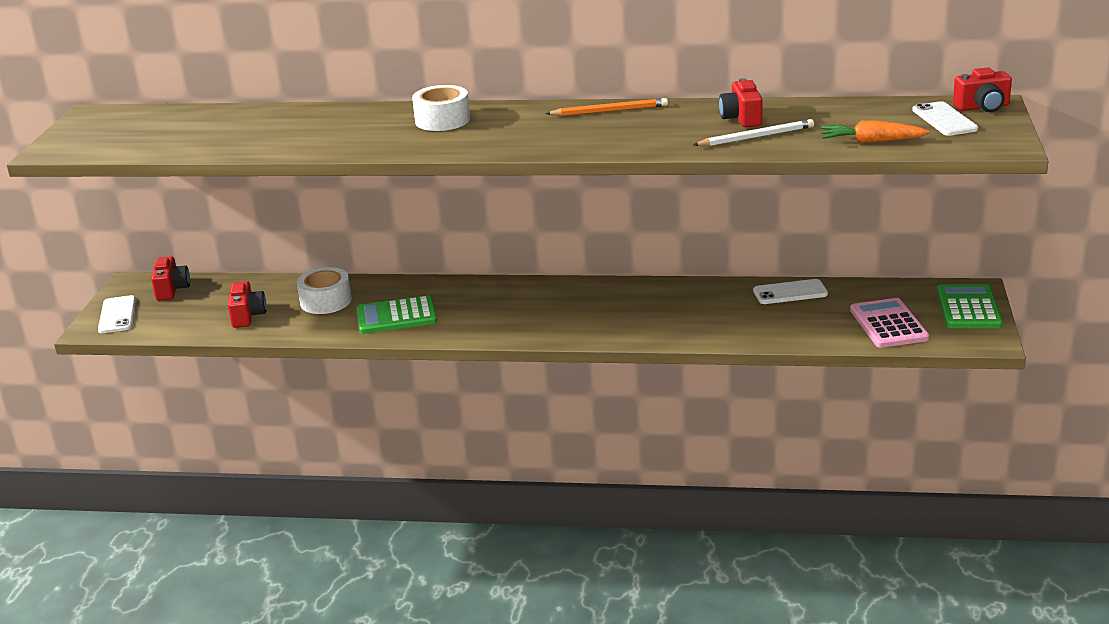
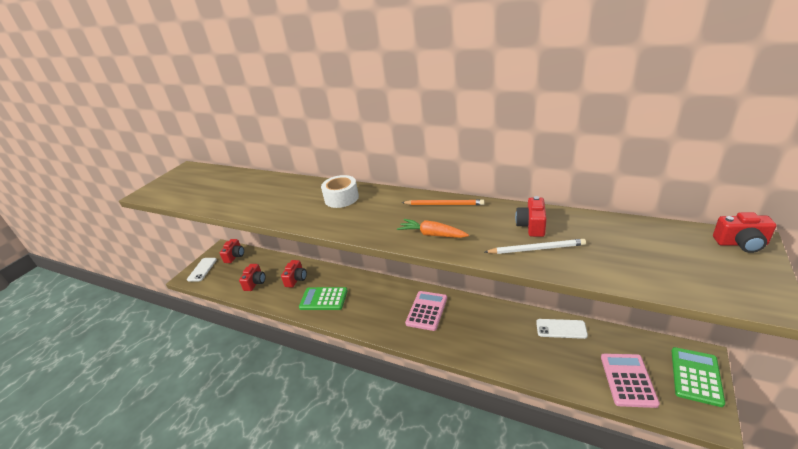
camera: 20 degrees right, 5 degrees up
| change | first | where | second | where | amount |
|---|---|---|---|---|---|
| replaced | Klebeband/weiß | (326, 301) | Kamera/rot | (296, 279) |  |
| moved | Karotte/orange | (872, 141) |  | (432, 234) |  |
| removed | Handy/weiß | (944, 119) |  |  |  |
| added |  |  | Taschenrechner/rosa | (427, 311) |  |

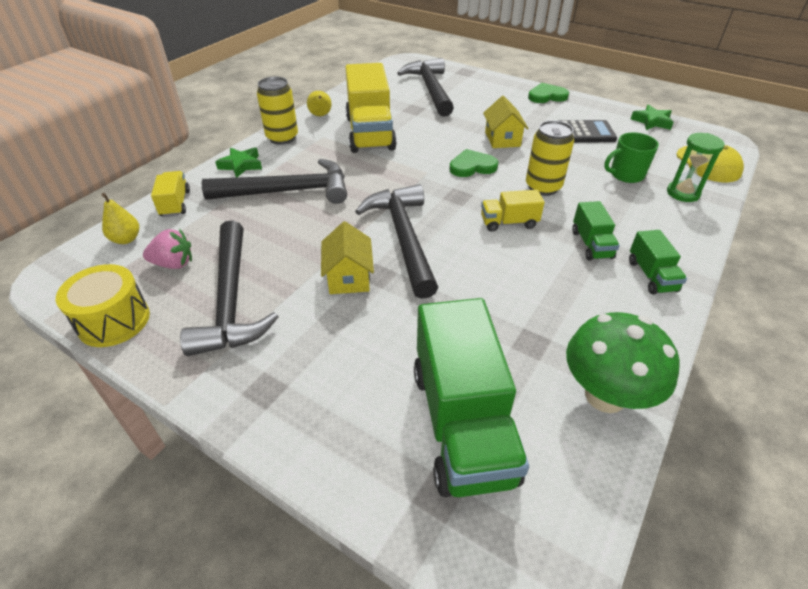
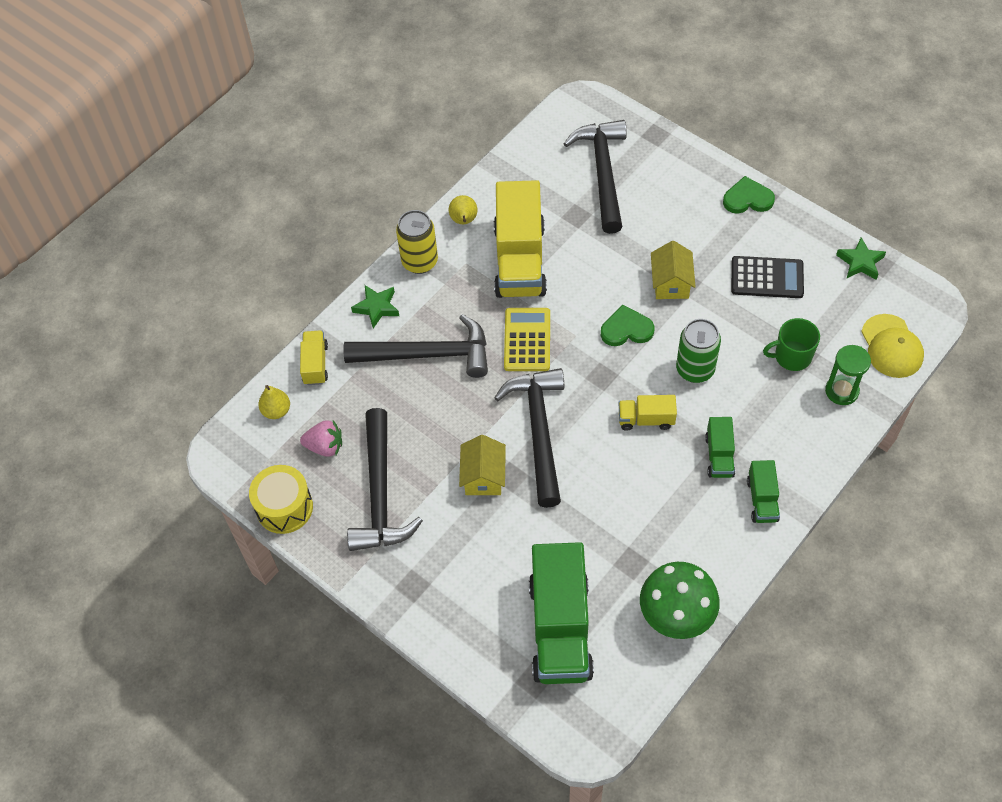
camera: 10 degrees right, 15 degrees up
| change | first | where | second | where | amount |
|---|---|---|---|---|---|
| recoloured | Dose/gelb | (543, 187) | Dose/grün | (695, 369) |  |
| added |  |  | Taschenrechner/gelb | (527, 340) |  |

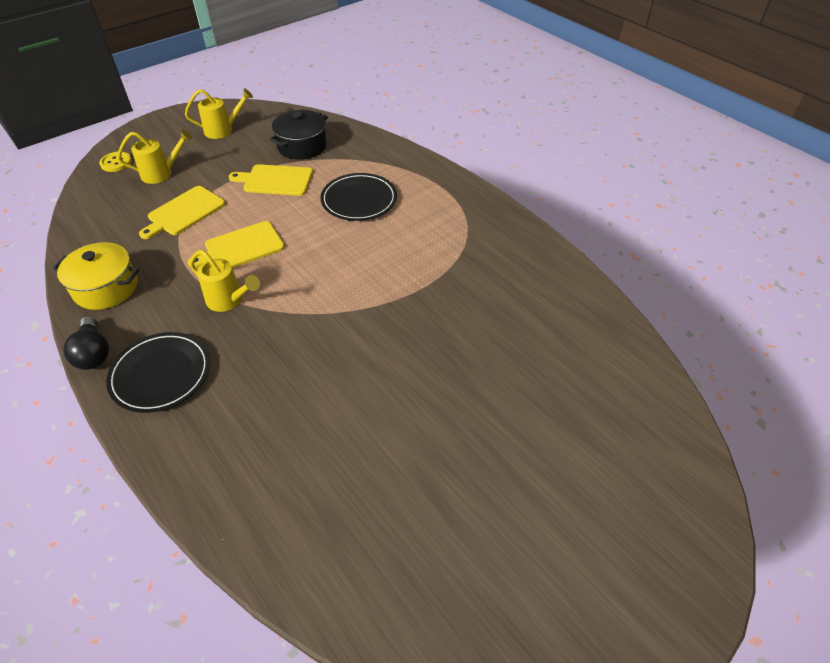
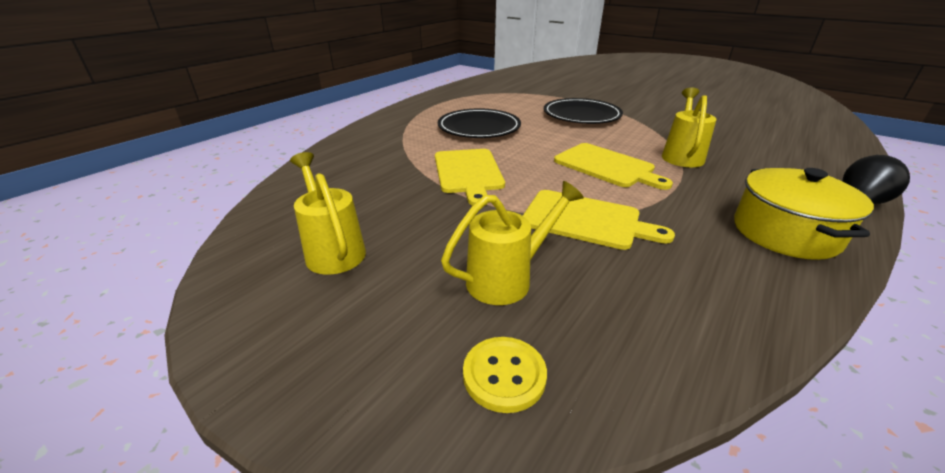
camera: 105 degrees left, 15 degrees down
| change | first | where | second | where | amount |
|---|---|---|---|---|---|
| moved | Teller/schwarz | (161, 374) |  | (581, 115) |  |
| turned | Gießkanne/gelb | (161, 173) |  | (507, 279) | 90 degrees clockwise |
| removed | Kochtopf/schwarz | (302, 146) |  |  |  |

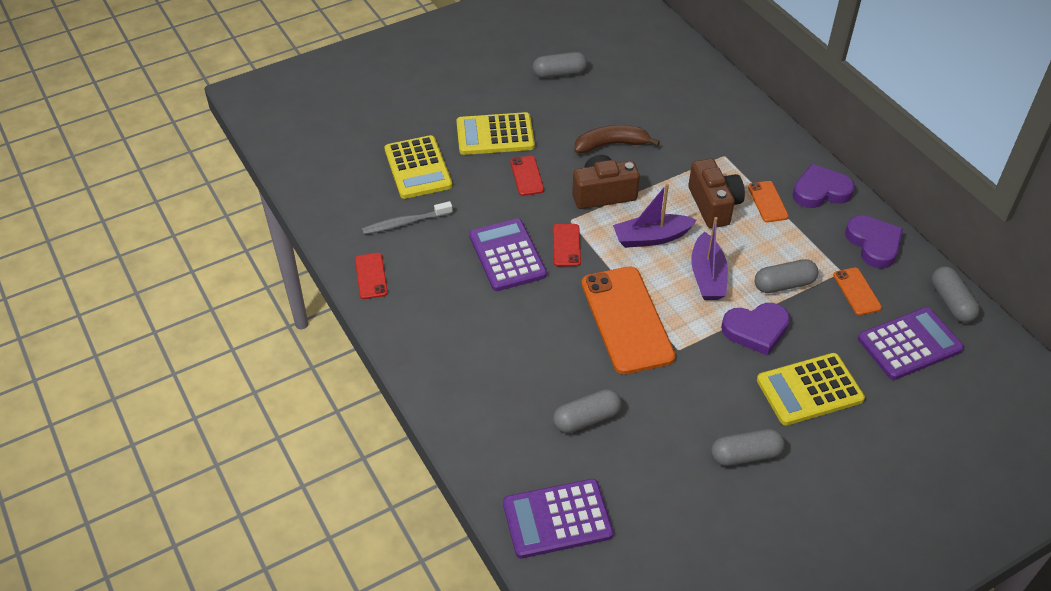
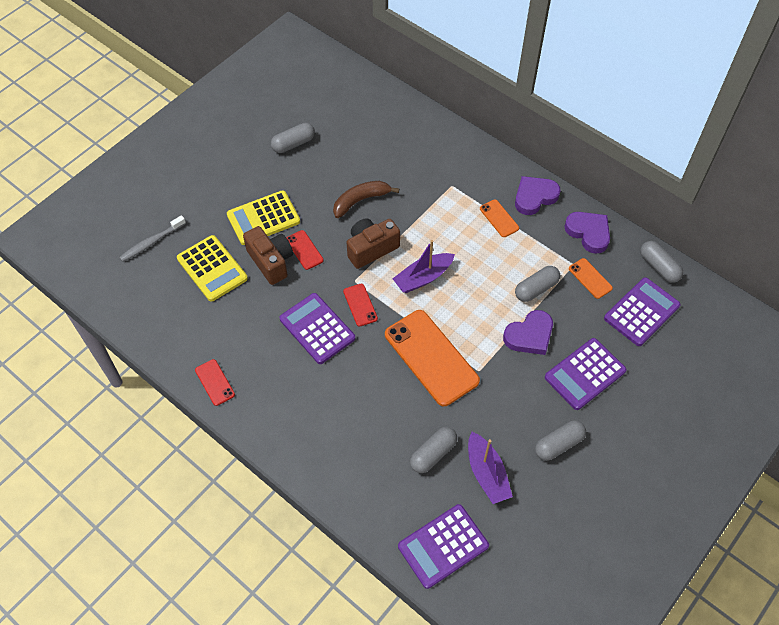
camera: 20 degrees left, 10 degrees up
| change | first | where | second | where | amount |
|---|---|---|---|---|---|
| moved | Zahnbürste/grau | (405, 223) |  | (152, 242) |  |
| moved | Kamera/braun | (714, 205) |  | (271, 261) |  |
| moved | Boot/lila | (707, 276) |  | (486, 473) |  |
| recoloured | Taschenrechner/gelb | (809, 390) | Taschenrechner/lila | (585, 374) |  |

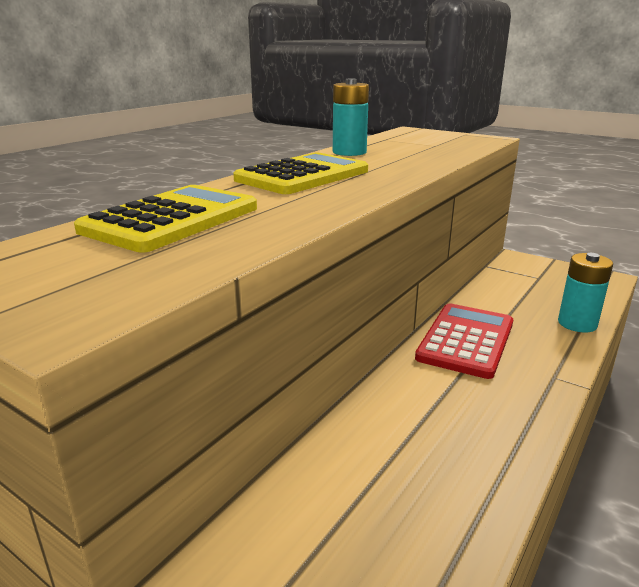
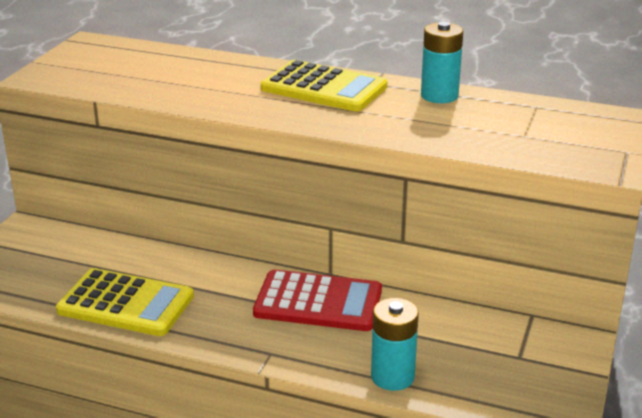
camera: 75 degrees right, 5 degrees up
| change | first | where | second | where | amount |
|---|---|---|---|---|---|
| moved | Taschenrechner/gelb | (172, 219) |  | (126, 303) |  |

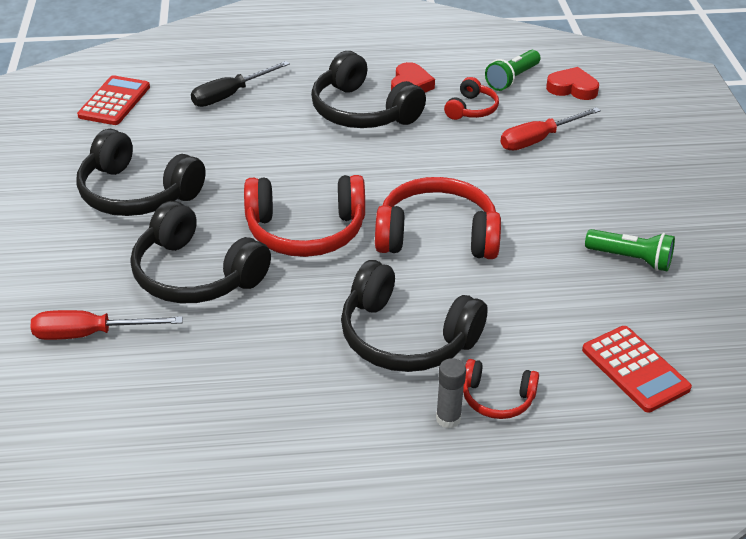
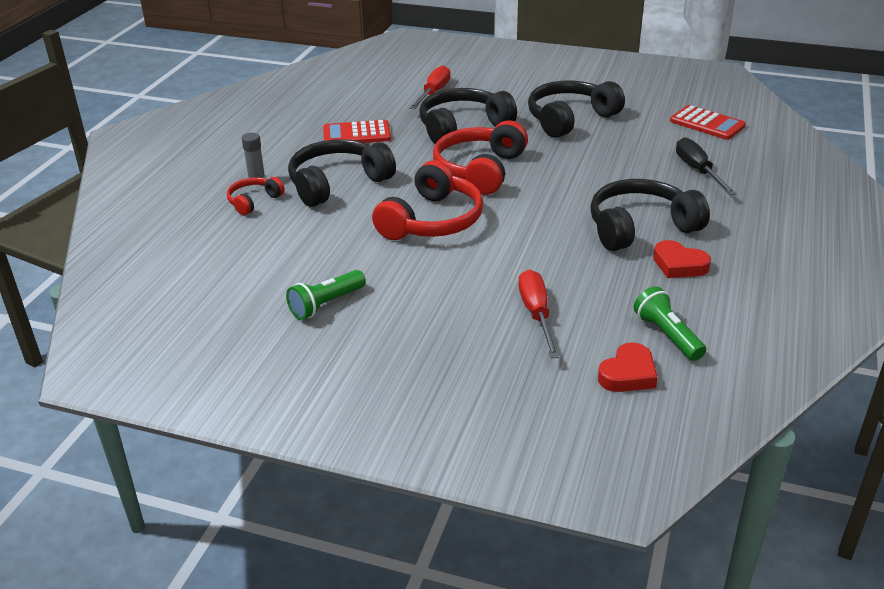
camera: 115 degrees right, 5 degrees down
| change | first | where | second | where | amount |
|---|---|---|---|---|---|
| removed | Kopfhörer/rot | (471, 109) |  |  |  |
| moved | Taschenrechner/rot | (635, 369) |  | (356, 134) |  |

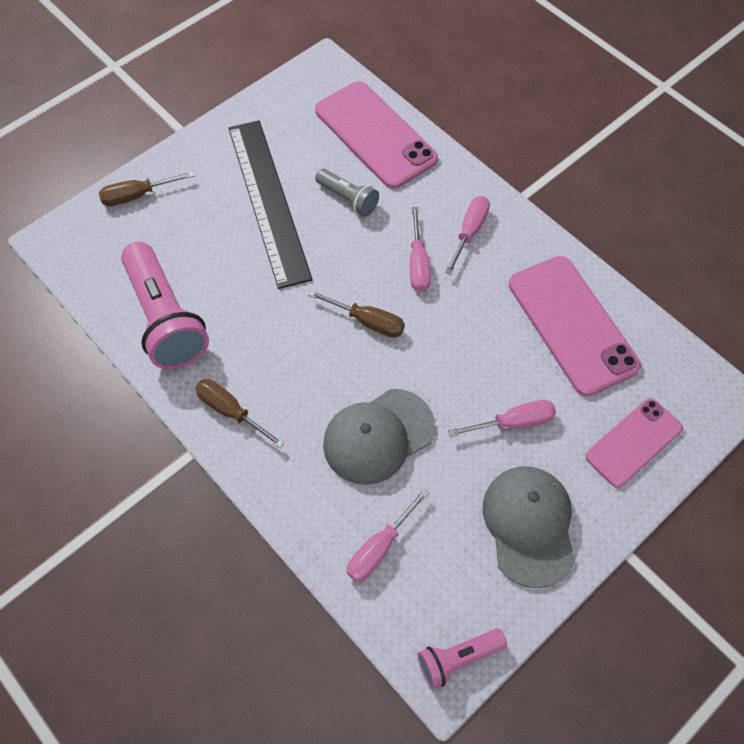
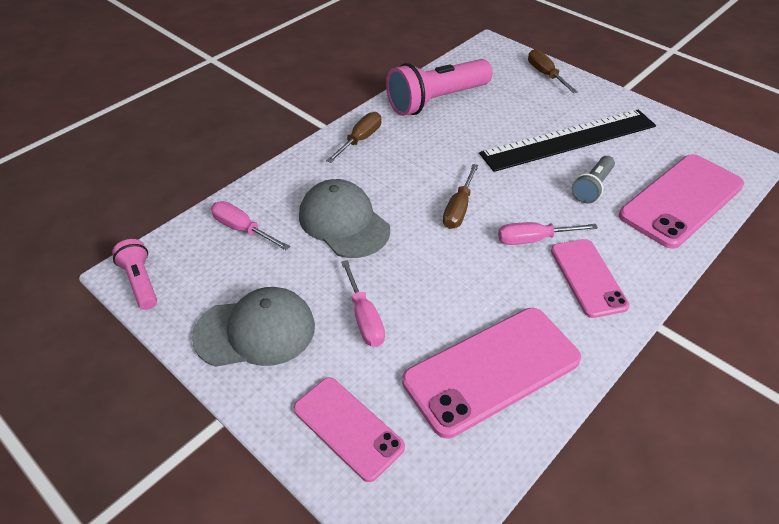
camera: 85 degrees right, 15 degrees down
| change | first | where | second | where | amount |
|---|---|---|---|---|---|
| replaced | Schraubenzieher/rosa | (469, 232) | Handy/rosa | (588, 277) |  |

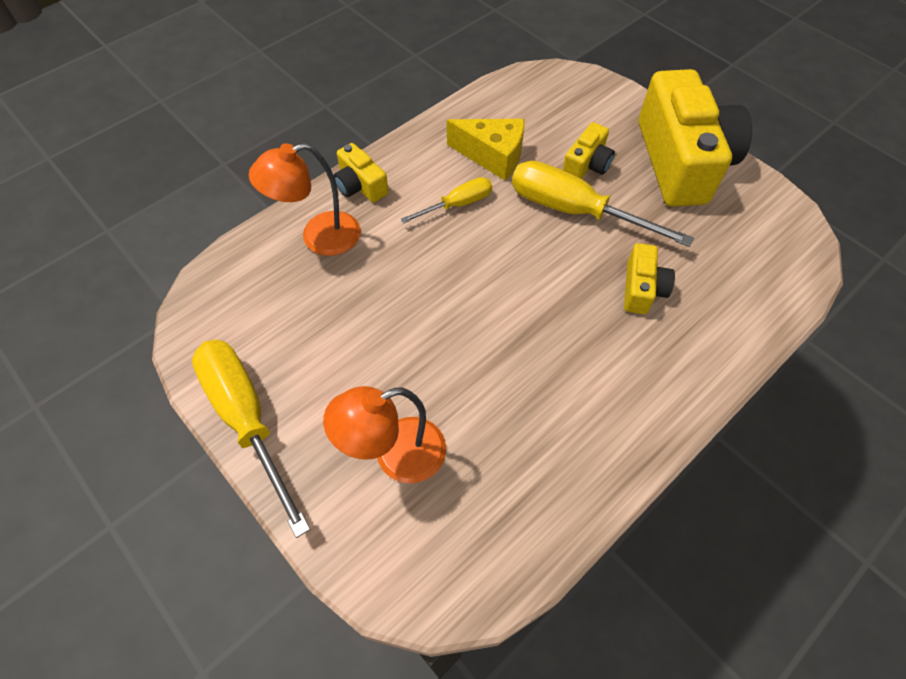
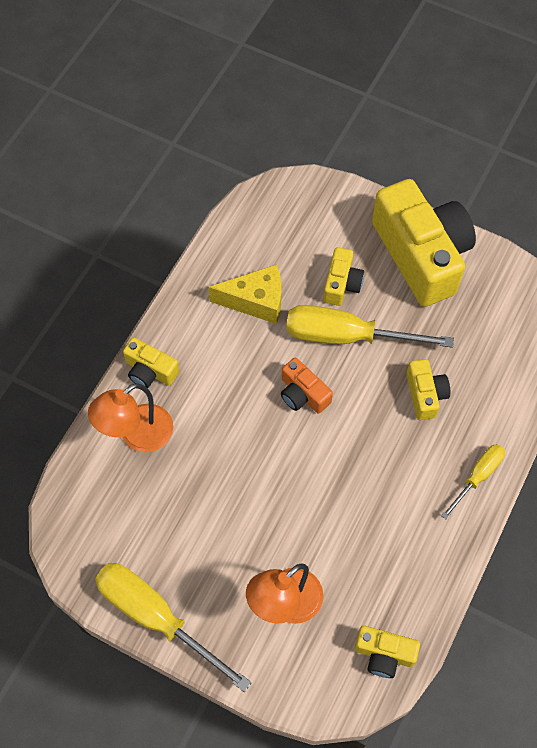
camera: 20 degrees left, 5 degrees up
| change | first | where | second | where | amount |
|---|---|---|---|---|---|
| moved | Schraubenzieher/gelb | (457, 204) |  | (477, 476) |  |
| added |  |  | Kamera/orange | (303, 394) |  |
| added |  |  | Kamera/gelb | (384, 654) |  |

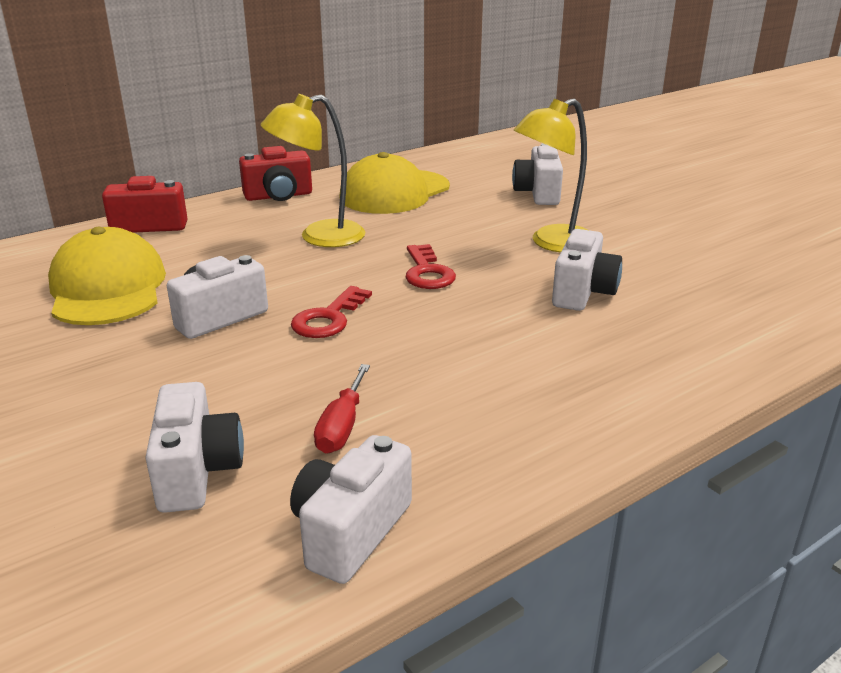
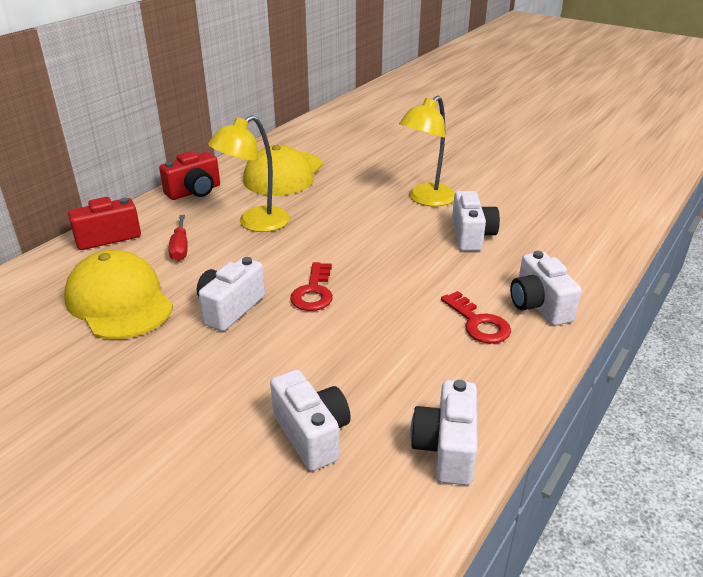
camera: 20 degrees left, 5 degrees up
| change | first | where | second | where | amount |
|---|---|---|---|---|---|
| moved | Schraubenzieher/rot | (342, 427) |  | (180, 248) |  |
| moved | Schlüssel/rot | (427, 272) |  | (478, 323) |  |
| moved | Kamera/weiß | (538, 193) |  | (539, 306) |  |

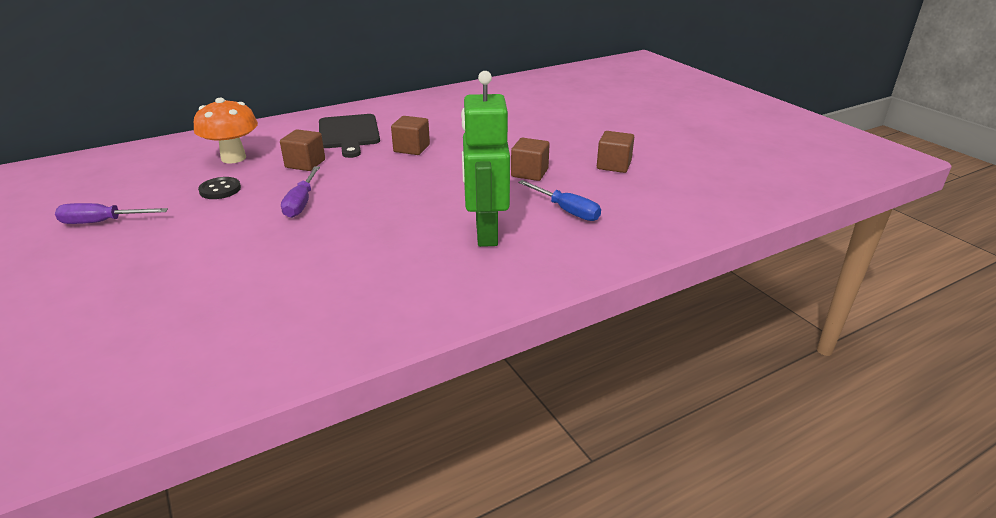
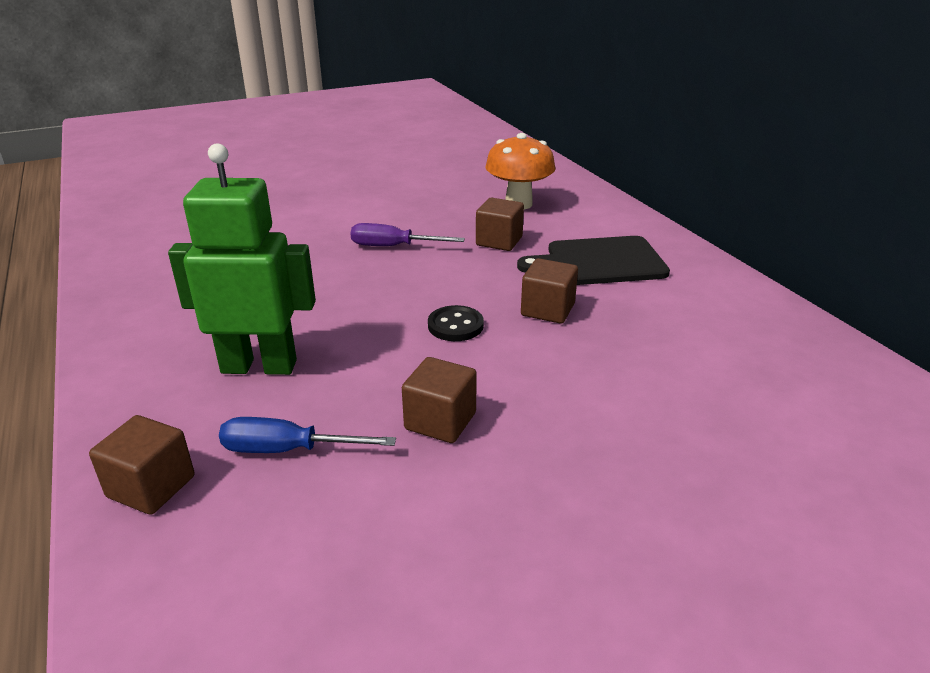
camera: 95 degrees right, 0 degrees up
| change | first | where | second | where | amount |
|---|---|---|---|---|---|
| removed | Schraubenzieher/lila | (102, 222) |  |  |  |
| moved | Knopf/schwarz | (220, 190) |  | (455, 326) |  |
| turned | Schraubenzieher/blau | (567, 210) |  | (288, 450) | 45 degrees clockwise |
| moved | Kubus/braun | (613, 165) |  | (151, 487) |  |

